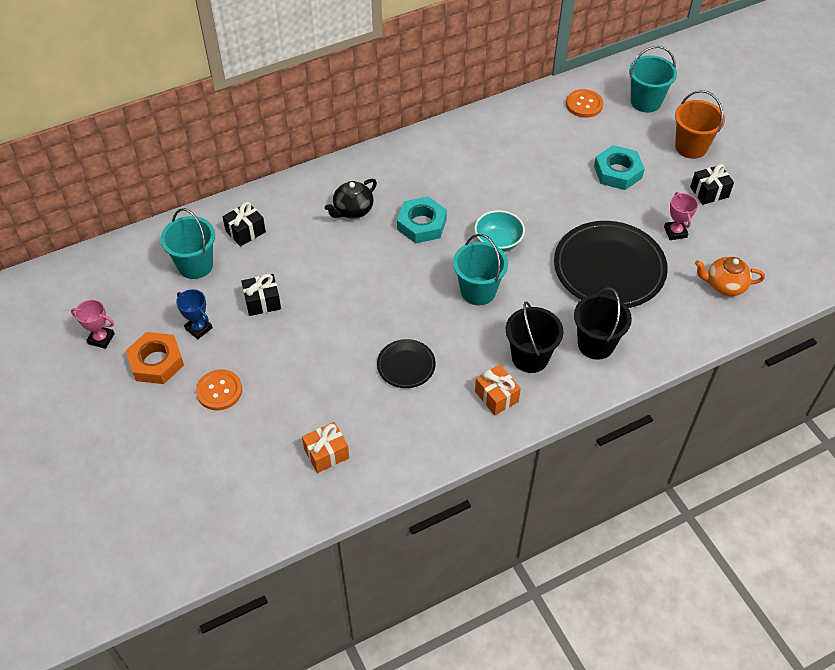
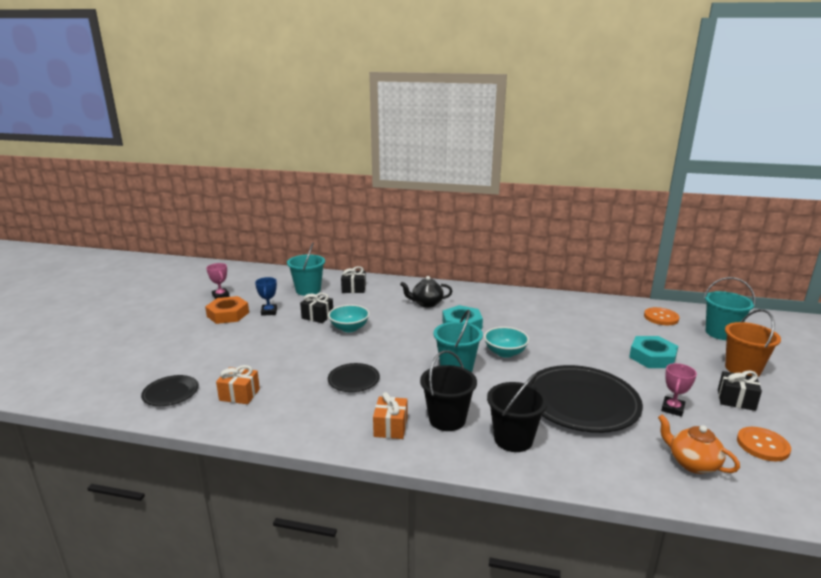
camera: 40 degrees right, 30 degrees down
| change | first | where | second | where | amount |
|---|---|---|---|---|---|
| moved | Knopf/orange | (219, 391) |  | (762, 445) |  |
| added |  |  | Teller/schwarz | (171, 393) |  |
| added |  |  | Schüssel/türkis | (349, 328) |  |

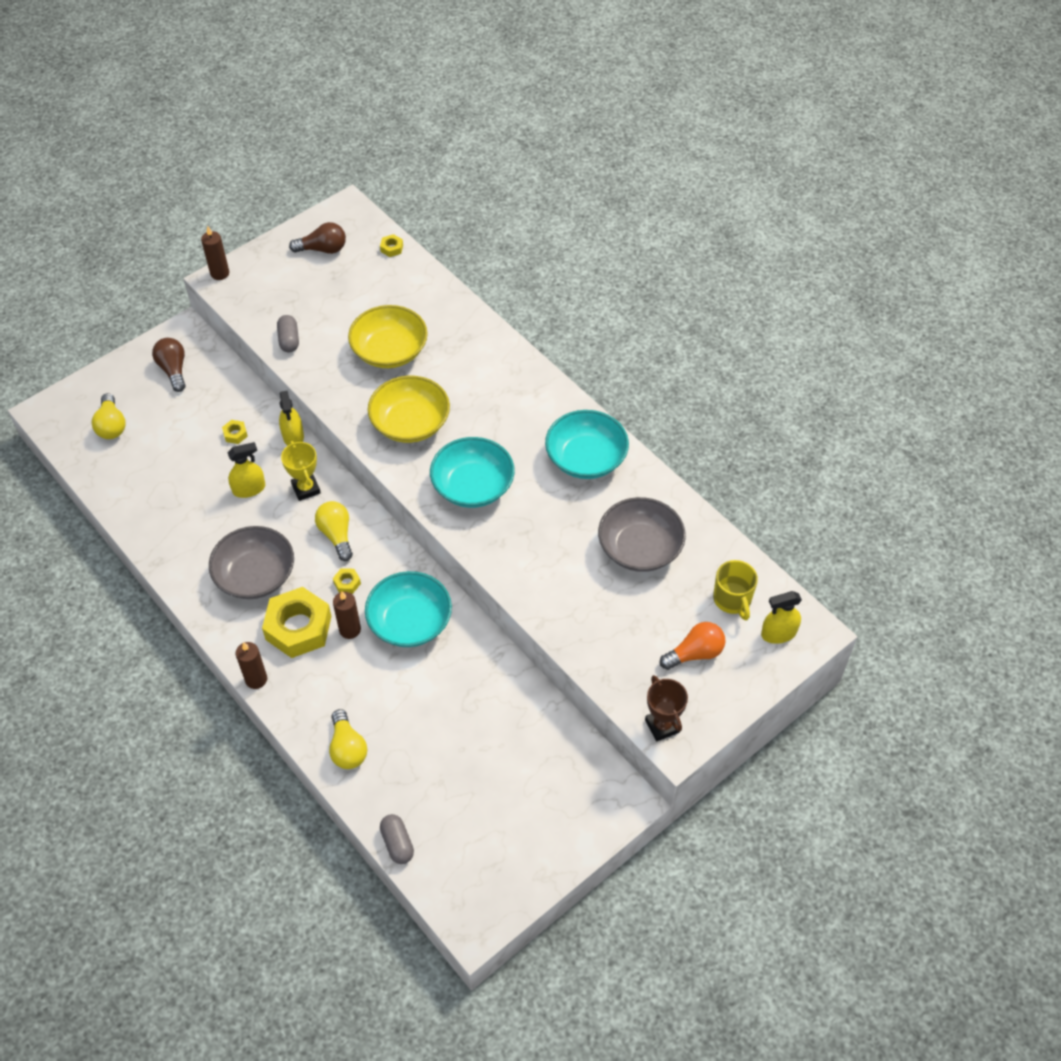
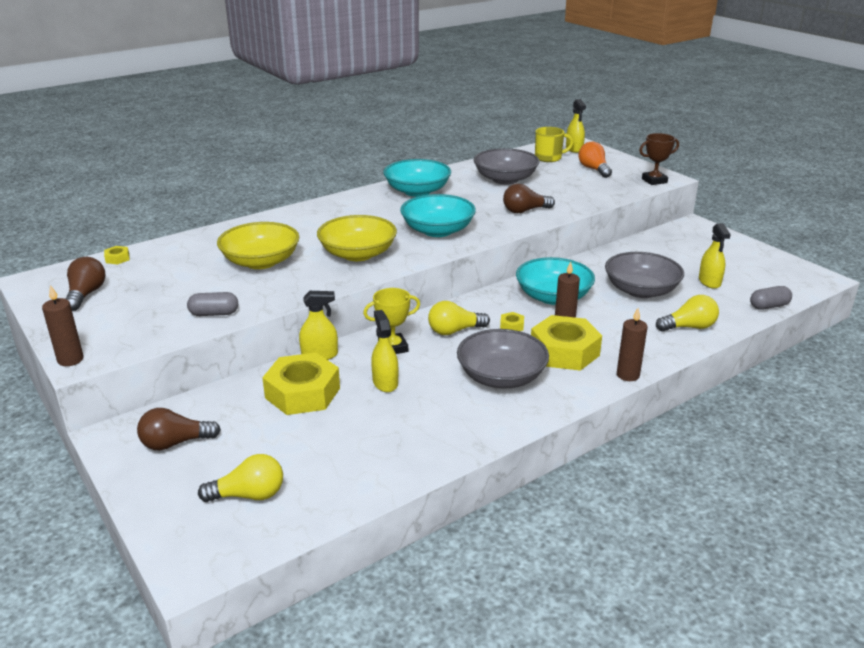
camera: 85 degrees left, 25 degrees down
| change | first | where | second | where | amount |
|---|---|---|---|---|---|
| resized | Sechskantmutter/gelb | (235, 434) |  | (302, 393) | x2.48 |
| added |  |  | Glühbirne/braun | (524, 211) |  |
| added |  |  | Schüssel/grau | (641, 290) |  |
| added |  |  | Sprühflasche/gelb | (709, 282) |  |

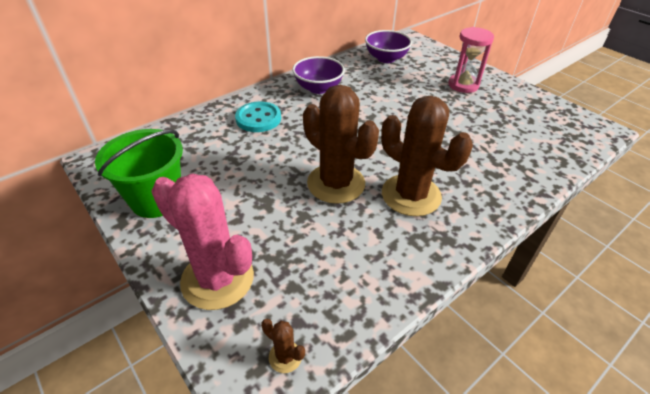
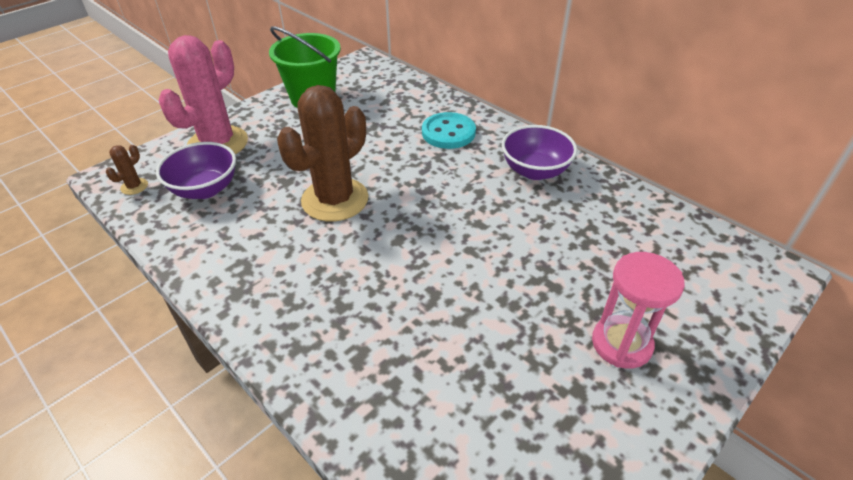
camera: 85 degrees right, 0 degrees up
| change | first | where | second | where | amount |
|---|---|---|---|---|---|
| moved | Schüssel/lila | (386, 58) |  | (205, 189) |  |
| removed | Kaktus/braun | (411, 195) |  |  |  |

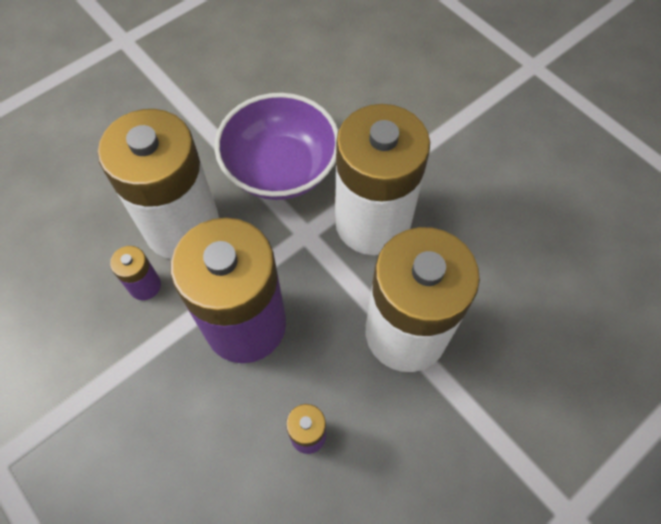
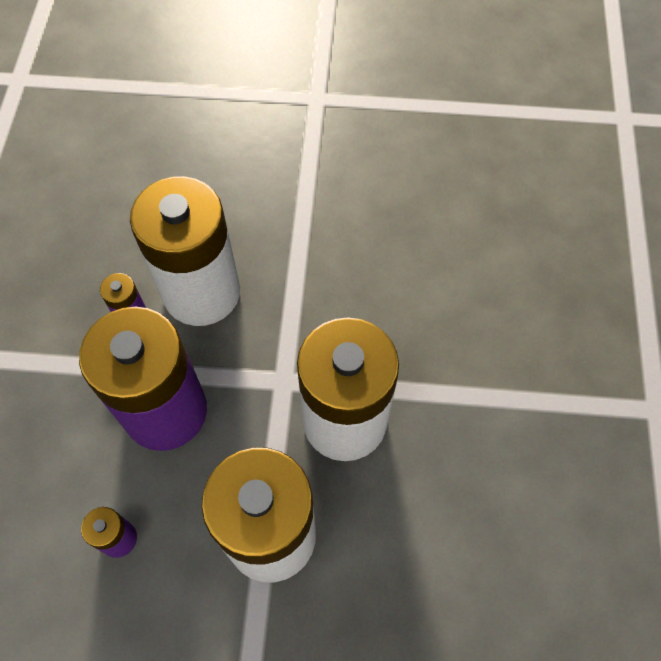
camera: 45 degrees right, 0 degrees up
| change | first | where | second | where | amount |
|---|---|---|---|---|---|
| removed | Schüssel/lila | (280, 169) |  |  |  |

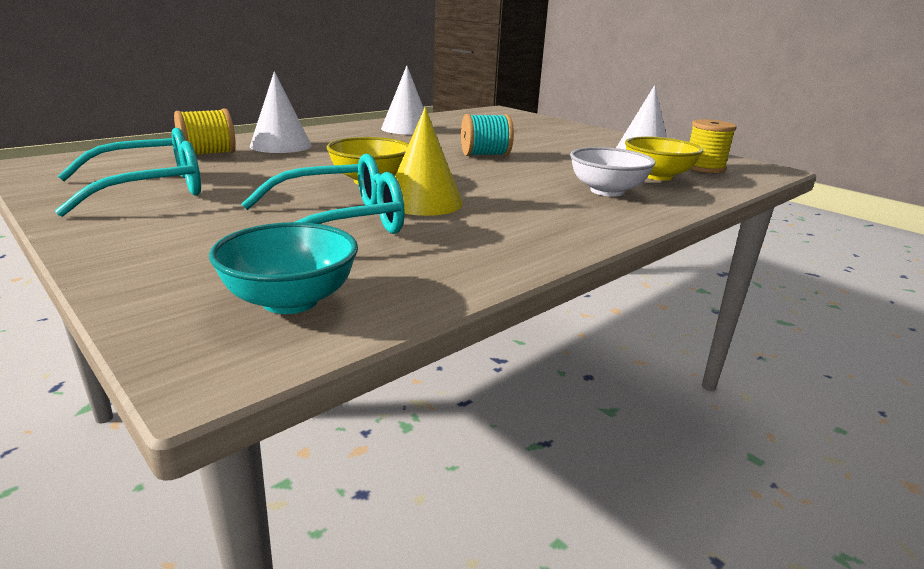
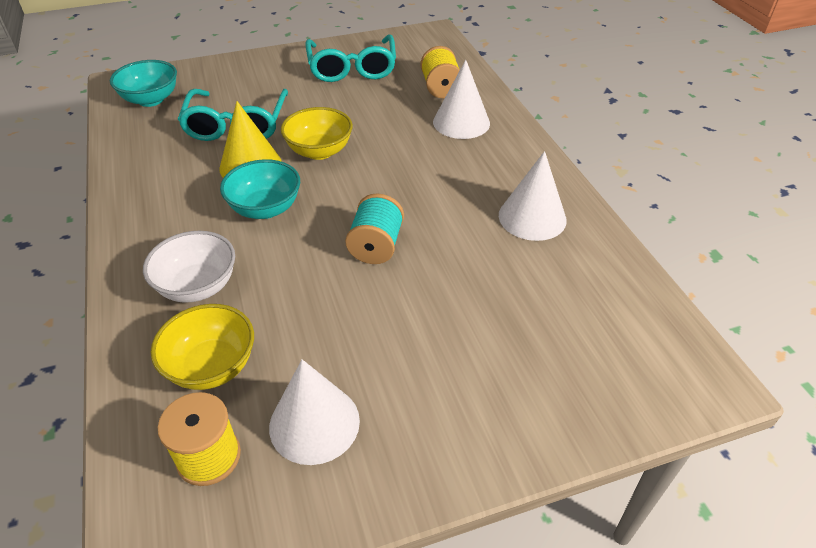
camera: 115 degrees right, 20 degrees up
| change | first | where | second | where | amount |
|---|---|---|---|---|---|
| added |  |  | Schüssel/türkis | (265, 208) |  |

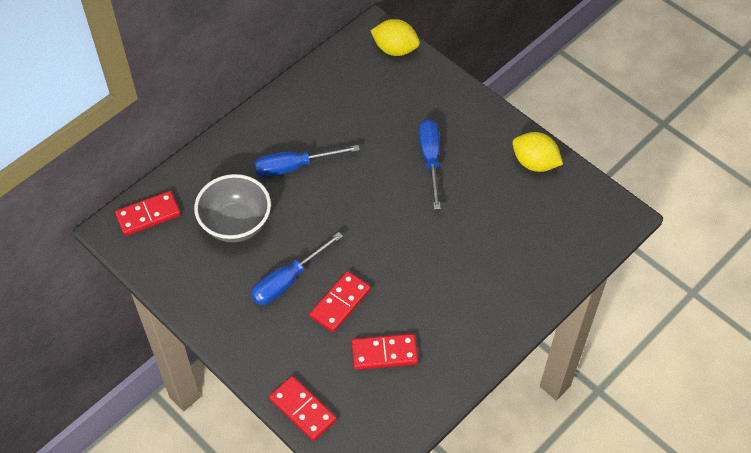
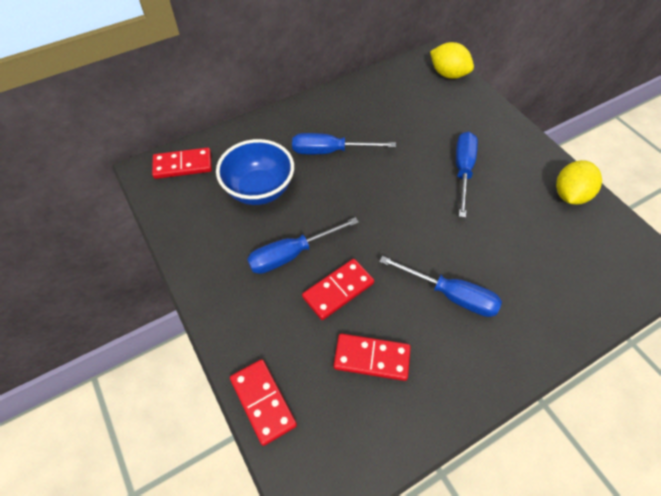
camera: 15 degrees right, 0 degrees up
| change | first | where | second | where | amount |
|---|---|---|---|---|---|
| recoloured | Schüssel/grau | (236, 224) | Schüssel/blau | (259, 190) |  |
| turned | Zitrone/gelb | (534, 163) |  | (570, 195) | 75 degrees clockwise |
| added |  |  | Schraubenzieher/blau | (451, 295) |  |

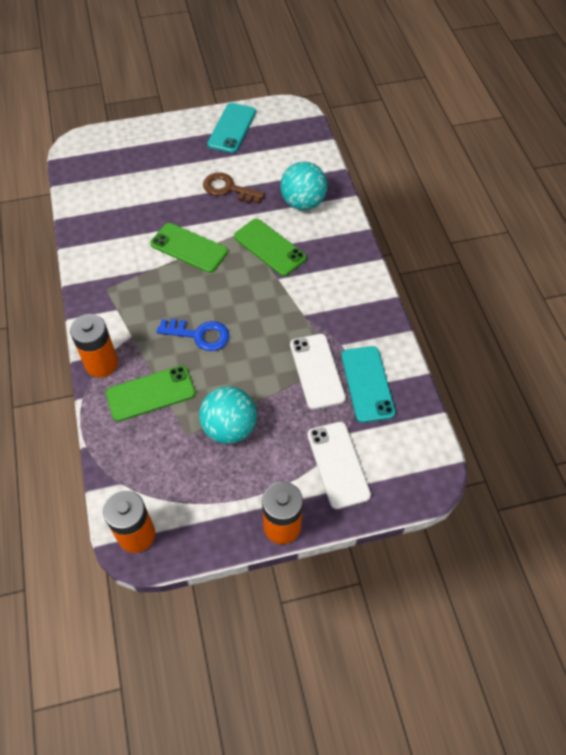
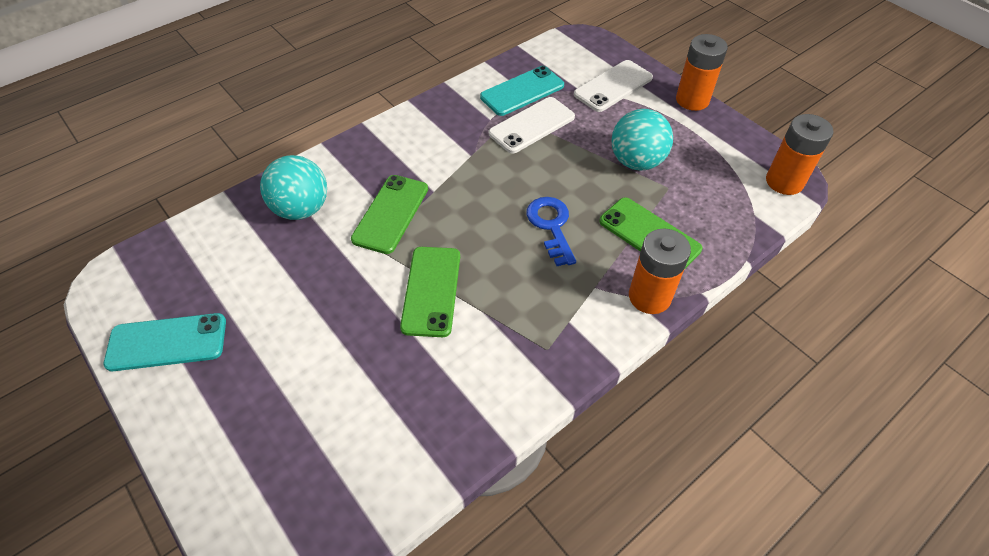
camera: 115 degrees left, 5 degrees down
| change | first | where | second | where | amount |
|---|---|---|---|---|---|
| removed | Schlüssel/braun | (228, 189) |  |  |  |

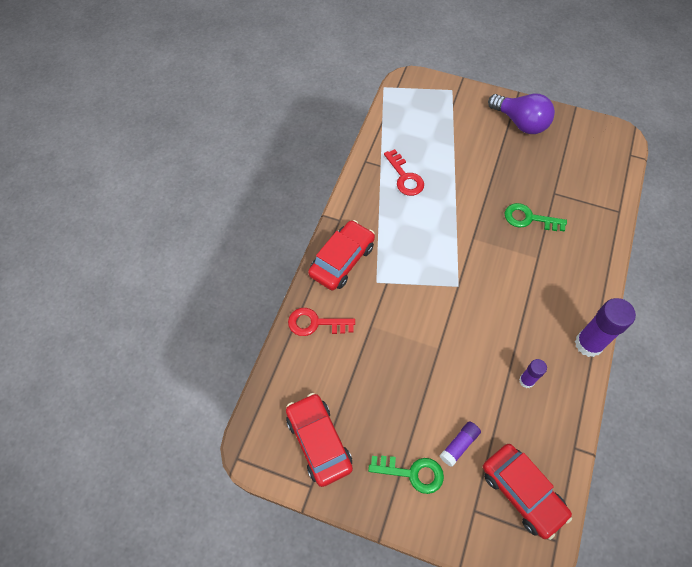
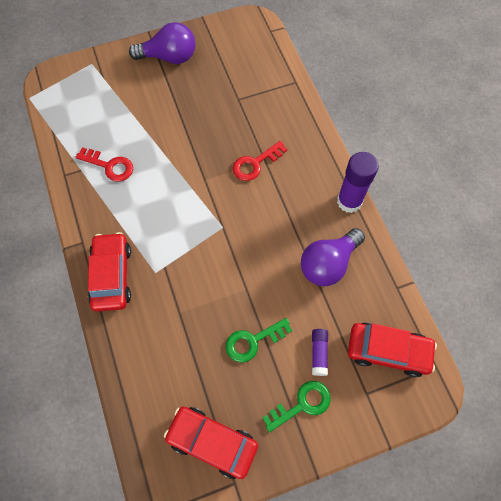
camera: 40 degrees left, 5 degrees up
| change | first | where | second | where | amount |
|---|---|---|---|---|---|
| moved | Schlüssel/rot | (315, 323) |  | (255, 164) |  |
| moved | Schlüssel/grün | (529, 218) |  | (253, 341) |  |
| replaced | Klebestift/lila | (526, 380) | Glühbirne/lila | (328, 264) |  |

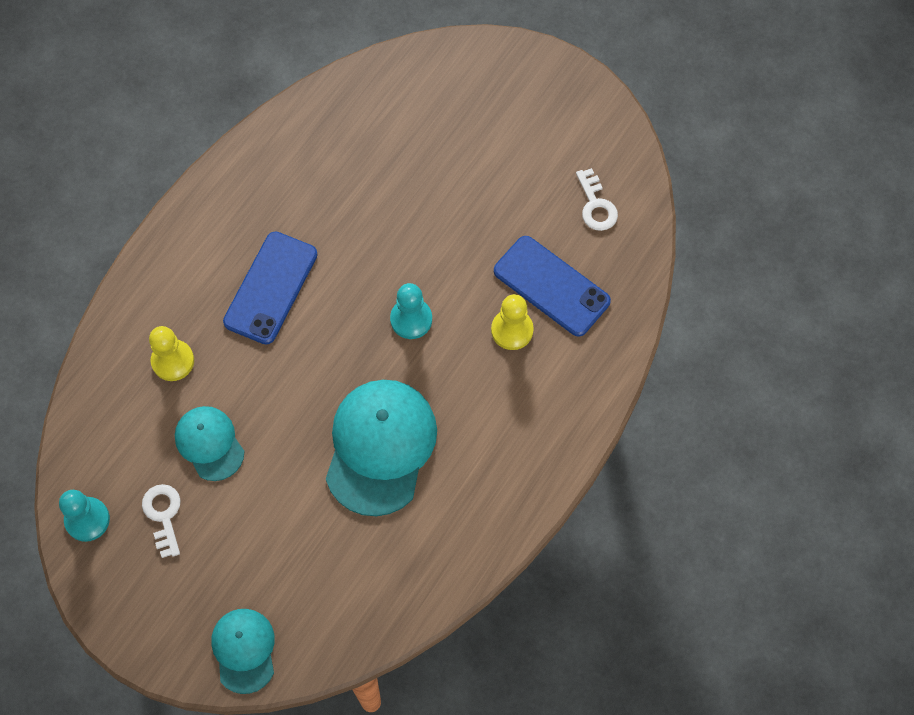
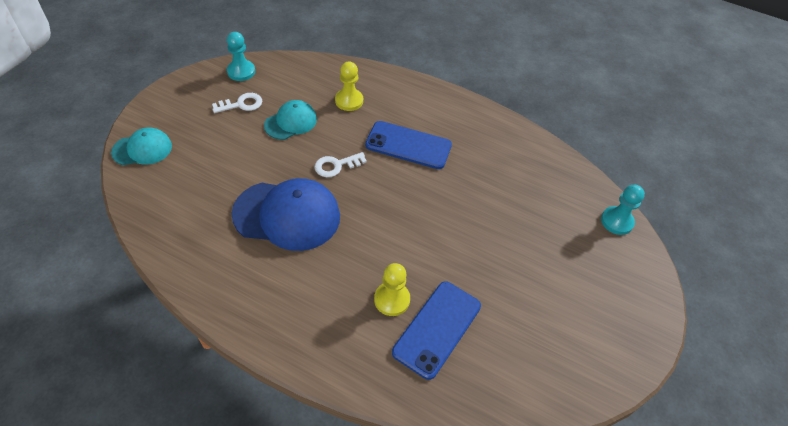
camera: 80 degrees right, 15 degrees down
| change | first | where | second | where | amount |
|---|---|---|---|---|---|
| recoloured | Kappe/türkis | (380, 447) | Kappe/blau | (287, 215) |  |
| moved | Bauer/türkis | (411, 319) |  | (616, 221) |  |
| moved | Schlüssel/weiß | (596, 205) |  | (336, 165) |  |

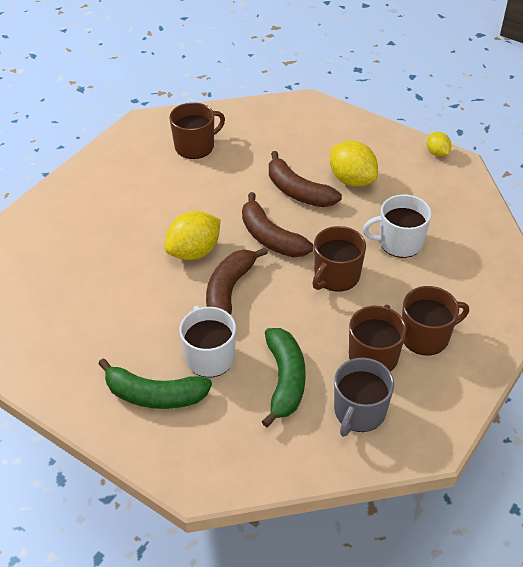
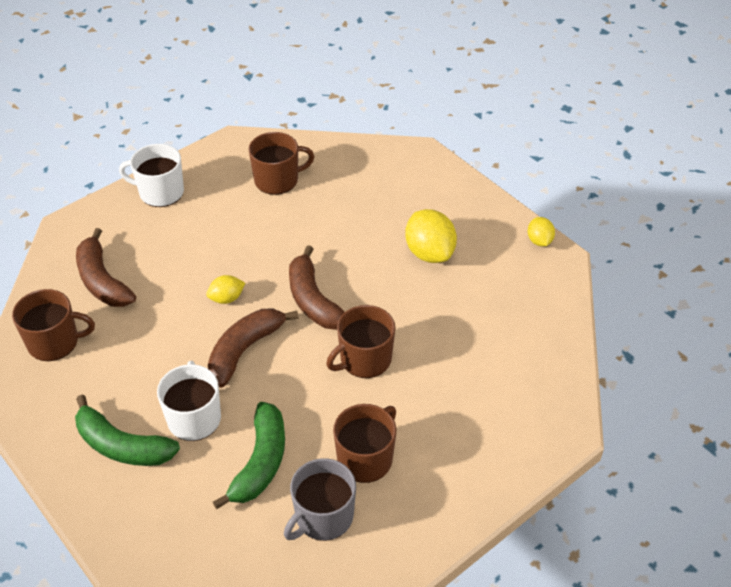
camera: 15 degrees right, 0 degrees up
| change | first | where | second | where | amount |
|---|---|---|---|---|---|
| resized | Zitrone/gelb | (194, 251) |  | (226, 298) | x0.55 |
| moved | Banane/braun | (298, 191) |  | (102, 281) |  |
| moved | Tasse/weiß | (399, 242) |  | (160, 192) |  |
| moved | Tasse/braun | (426, 336) |  | (54, 342) |  |

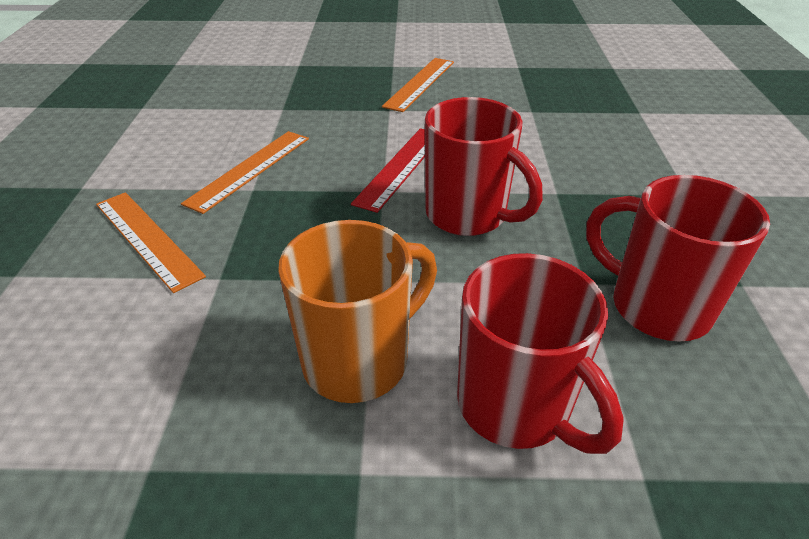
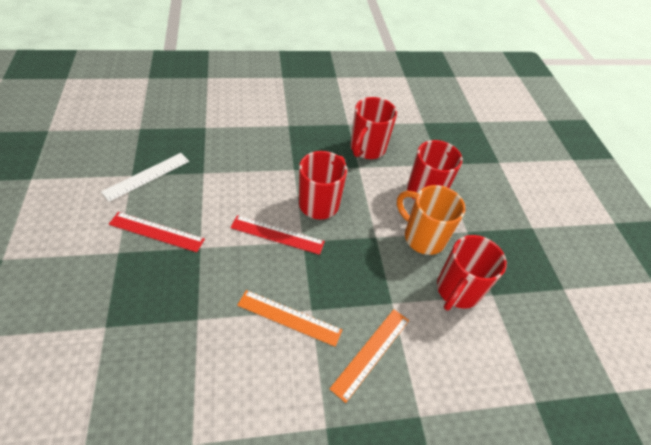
camera: 105 degrees left, 10 degrees up
| change | first | where | second | where | amount |
|---|---|---|---|---|---|
| recoloured | Lineal/orange | (420, 83) | Lineal/rot | (156, 232) |  |
| added |  |  | Lineal/weiß | (147, 176) |  |
| added |  |  | Tasse/rot | (457, 291) |  |

